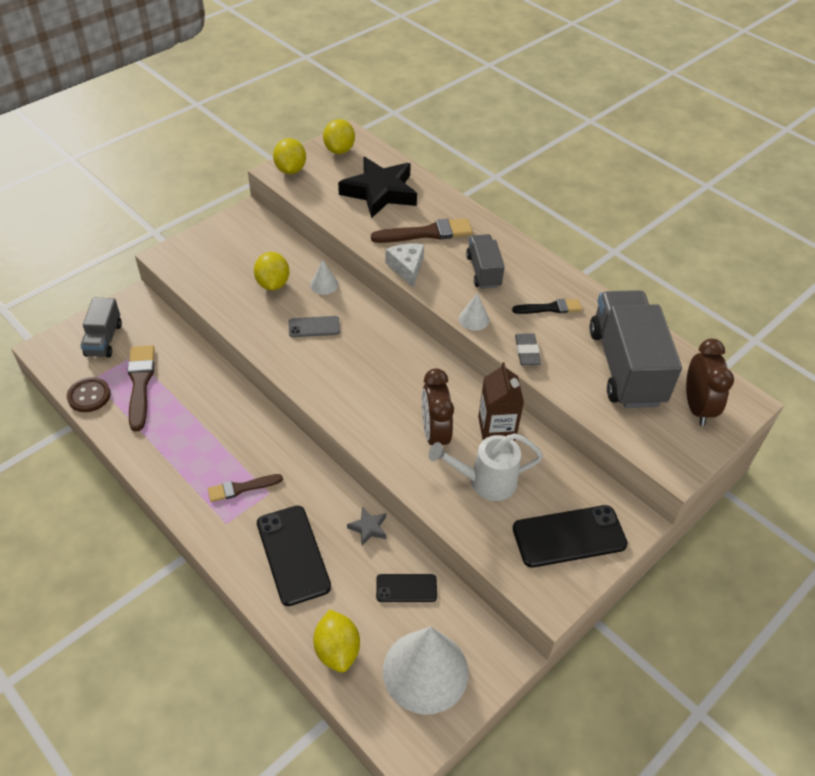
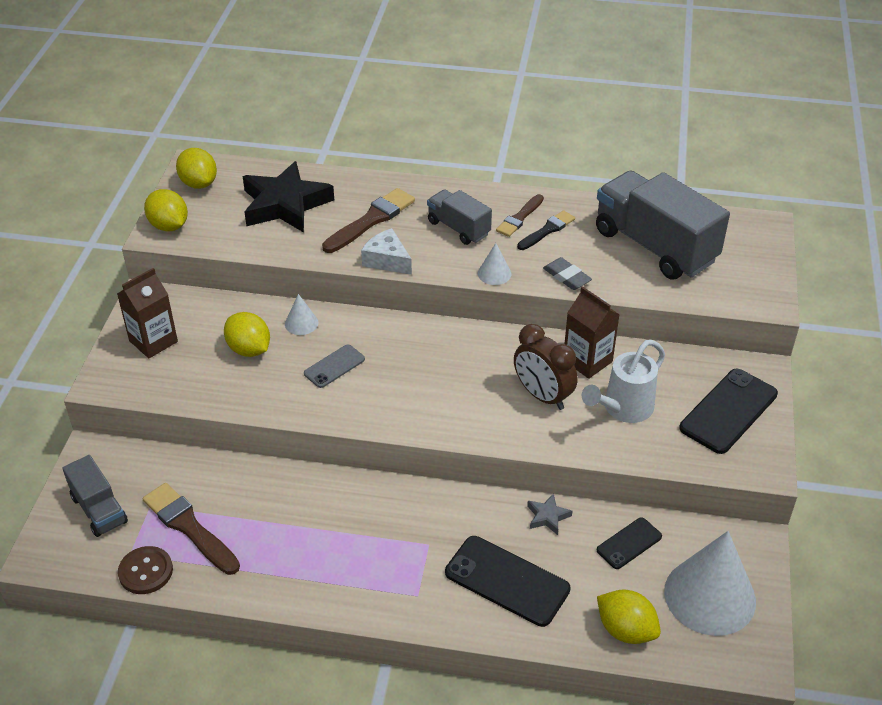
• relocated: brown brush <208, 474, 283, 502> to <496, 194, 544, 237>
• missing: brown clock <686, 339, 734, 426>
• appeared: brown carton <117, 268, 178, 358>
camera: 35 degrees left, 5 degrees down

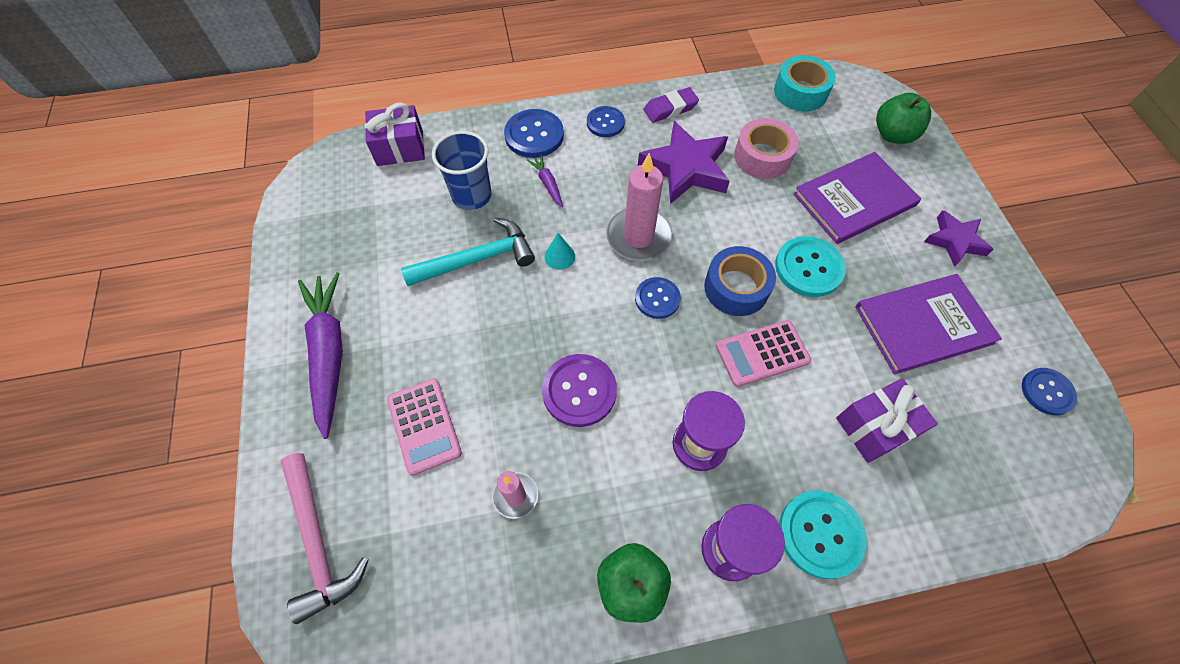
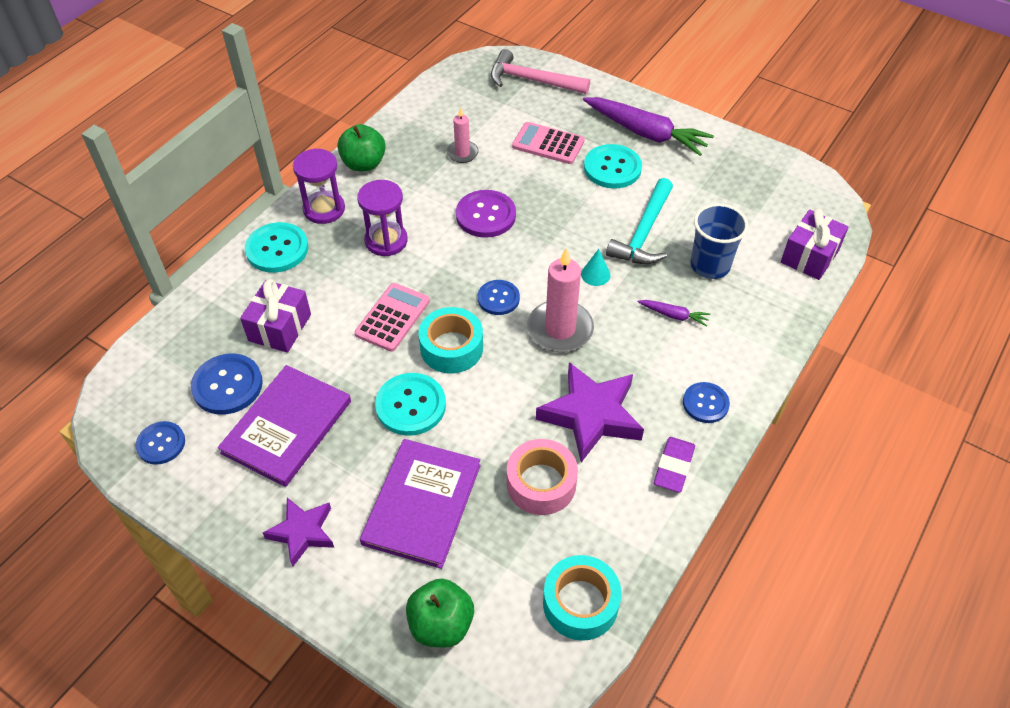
• relocated: blue button <504, 109, 564, 158> to <191, 354, 263, 415>
• colour: blue tape <704, 246, 776, 316> to turquoise tape <419, 307, 483, 373>
• appeared: turquoise button <584, 144, 642, 189>
camera: 135 degrees right, 10 degrees down

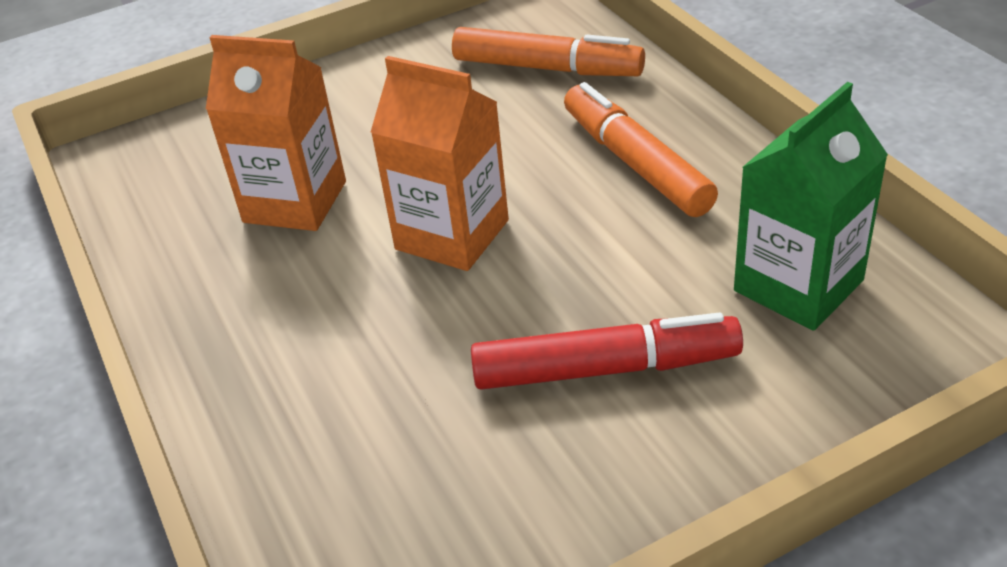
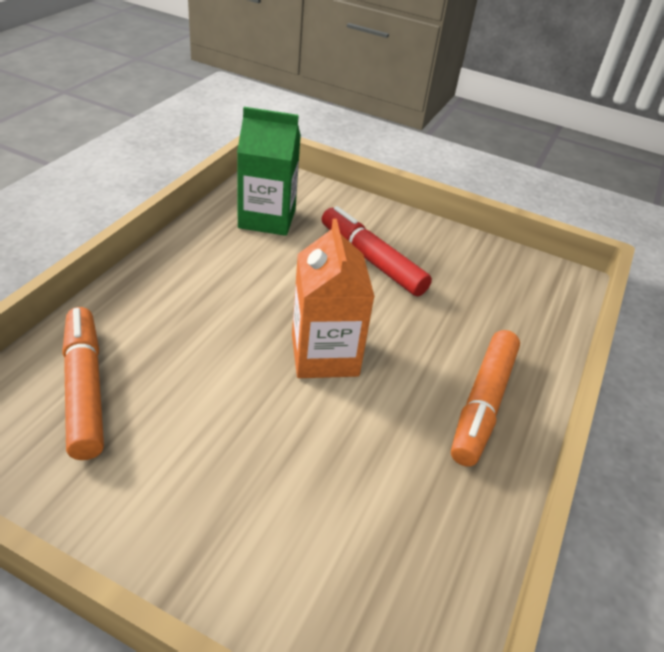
• missing: orange carton <206, 35, 346, 231>
• relocated: orange marker <564, 82, 718, 217> to <451, 330, 520, 466>
camera: 135 degrees left, 0 degrees up

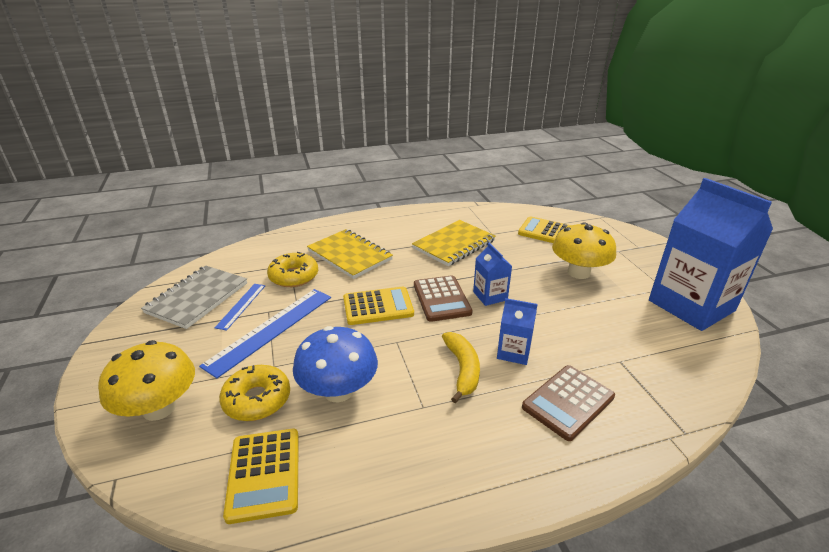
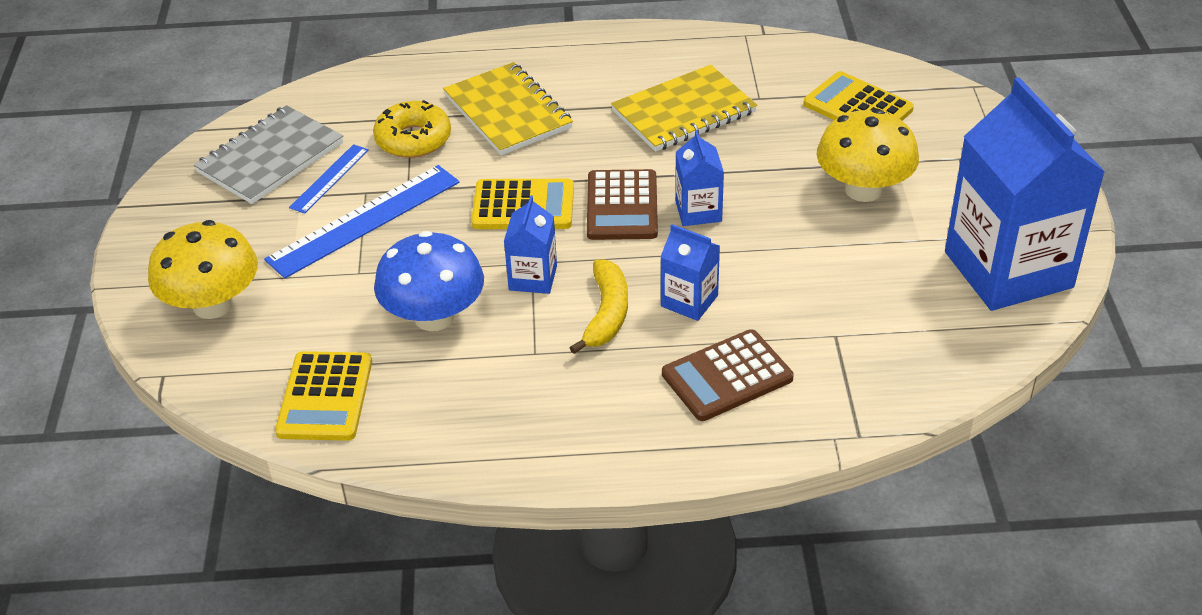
• missing: yellow donut <219, 365, 290, 421>
• appeared: blue carton <504, 195, 557, 294>
camera: 15 degrees right, 10 degrees up

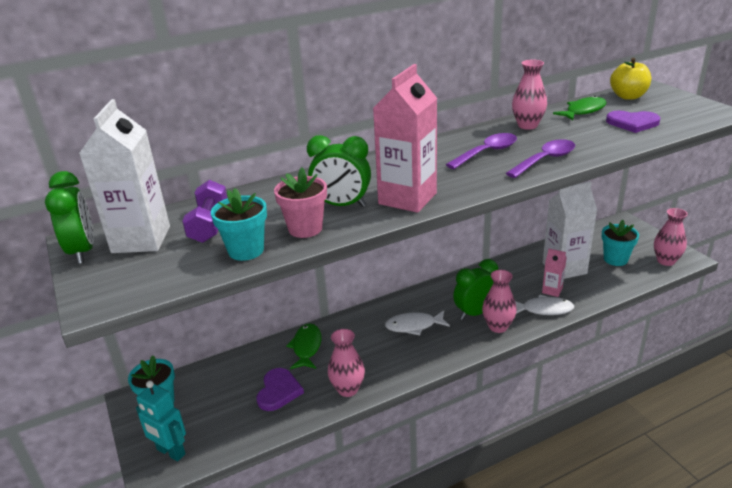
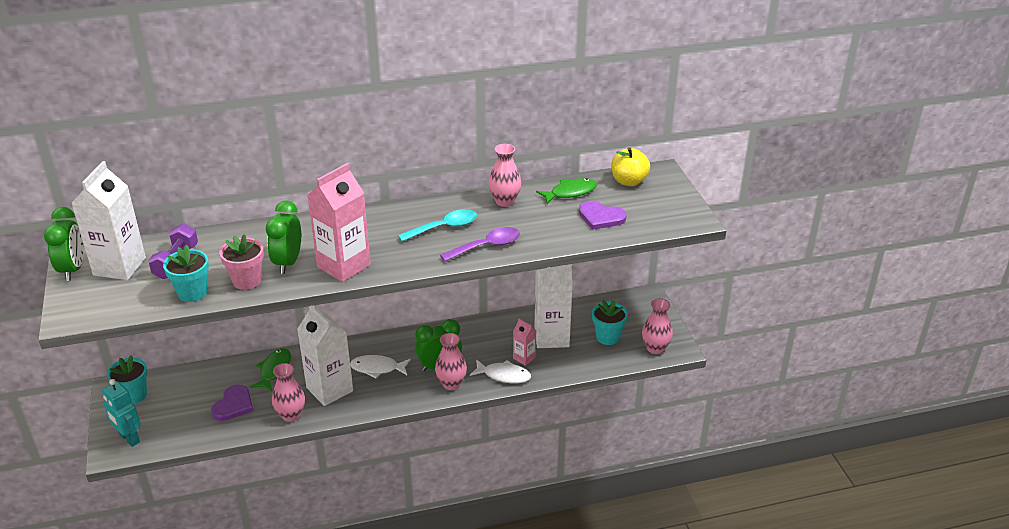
• spun: green clock <307, 135, 371, 207> = <266, 200, 301, 274> 75 degrees clockwise
• colour: purple spoon <446, 133, 517, 169> to turquoise spoon <398, 209, 477, 242>
• appeared: white carton <297, 306, 353, 406>
camera: 10 degrees right, 5 degrees up

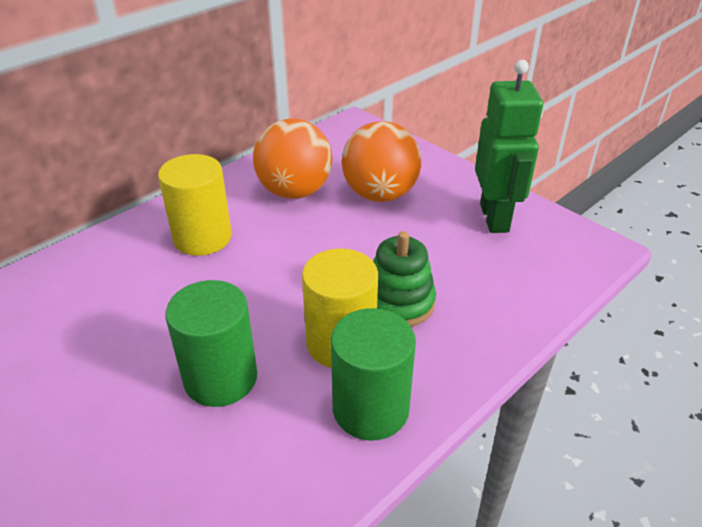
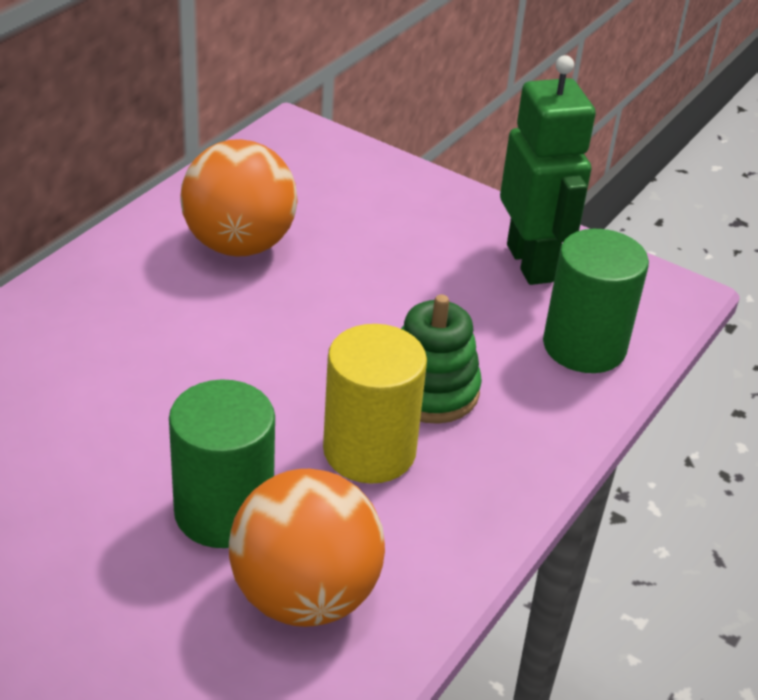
• missing: yellow cylinder <158, 154, 232, 256>
• relocated: green cylinder <331, 308, 416, 441> to <543, 229, 649, 373>
• relocated: orange ball <342, 121, 421, 202> to <229, 469, 385, 627>
camera: 15 degrees left, 0 degrees up

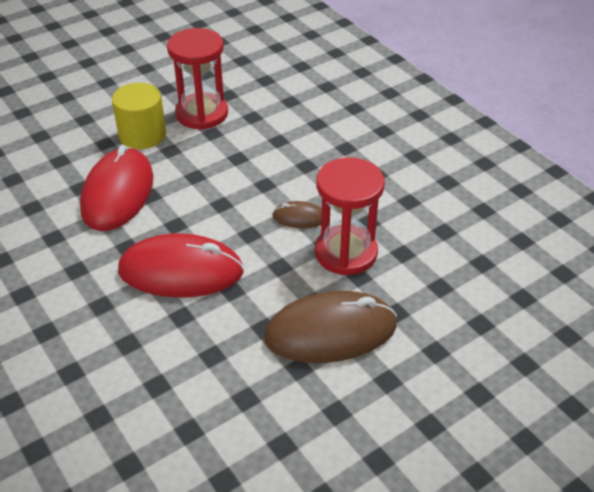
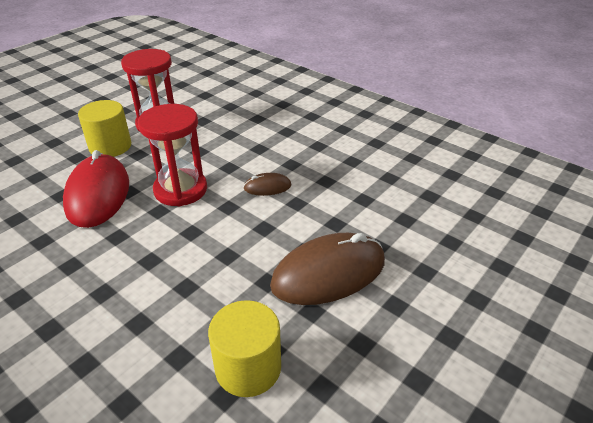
• missing: red mouse <118, 233, 244, 298>
• relocated: red hourglass <315, 158, 385, 275> to <138, 104, 207, 207>
• appeared: yellow cylinder <208, 300, 281, 397>
camera: 15 degrees left, 5 degrees down

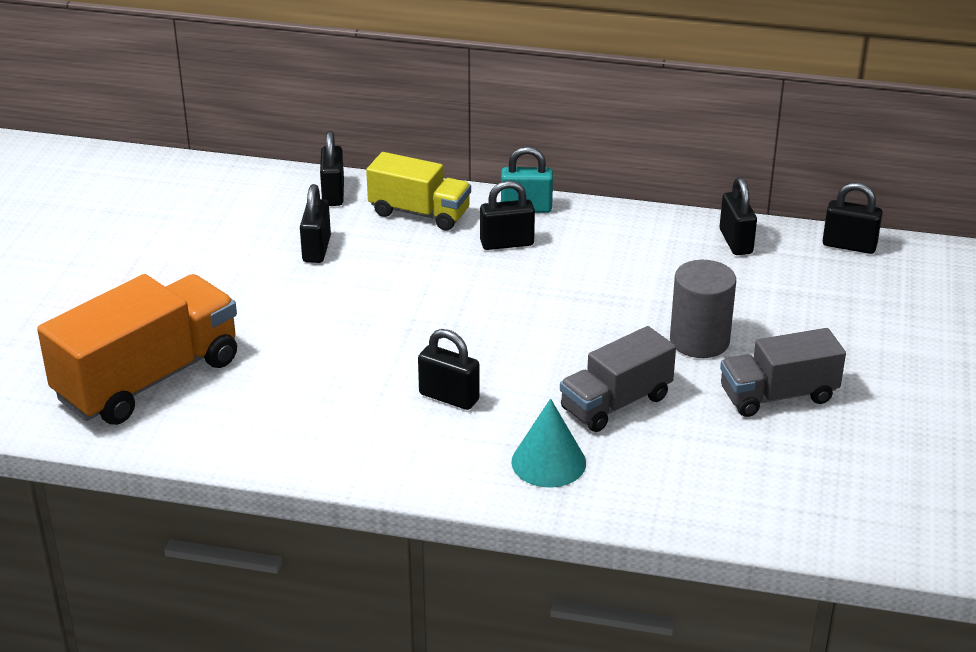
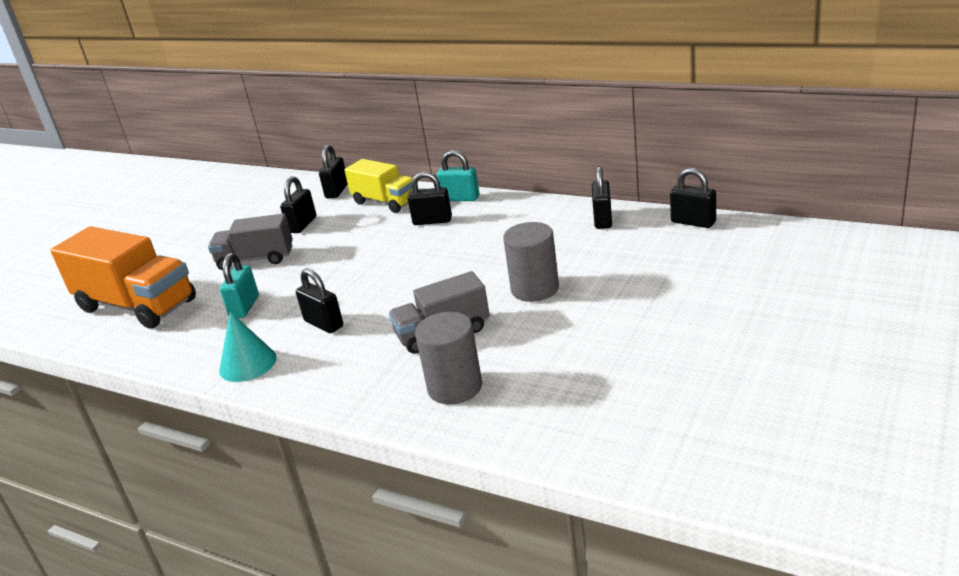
• spun: orange truck <37, 274, 237, 425> = <51, 226, 196, 329> 60 degrees clockwise
• relocated: turquoise cone <511, 399, 586, 488> to <219, 312, 277, 382>
• relocated: grey truck <720, 328, 846, 417> to <208, 213, 293, 270>
• appeared: turquoise padlock <220, 253, 259, 318>
• appeared: grey cylinder <415, 312, 482, 405>
camera: 20 degrees right, 5 degrees down

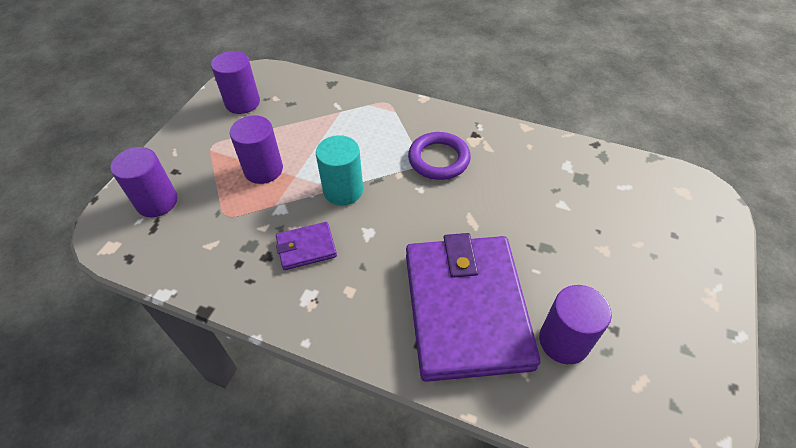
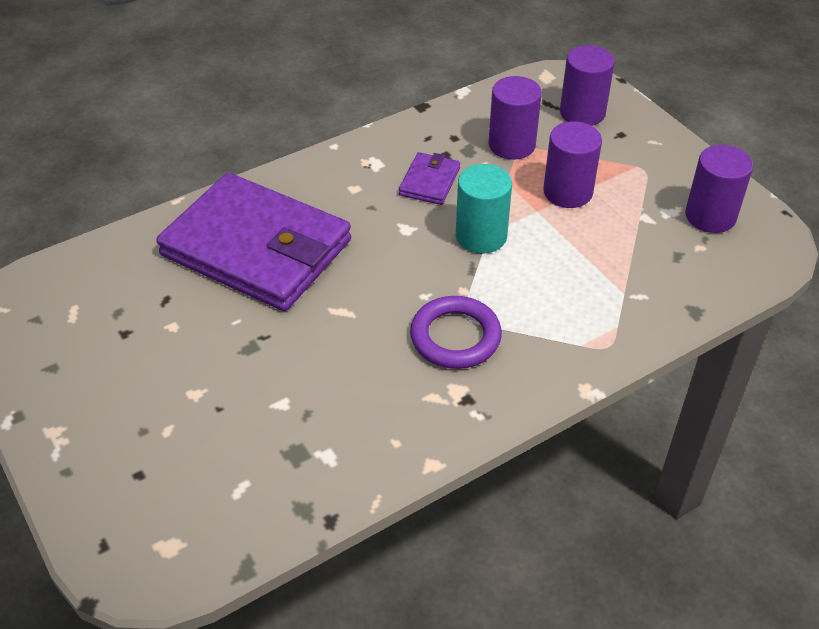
• relocated: purple cylinder <539, 285, 612, 364> to <488, 76, 542, 160>
camera: 125 degrees right, 5 degrees down

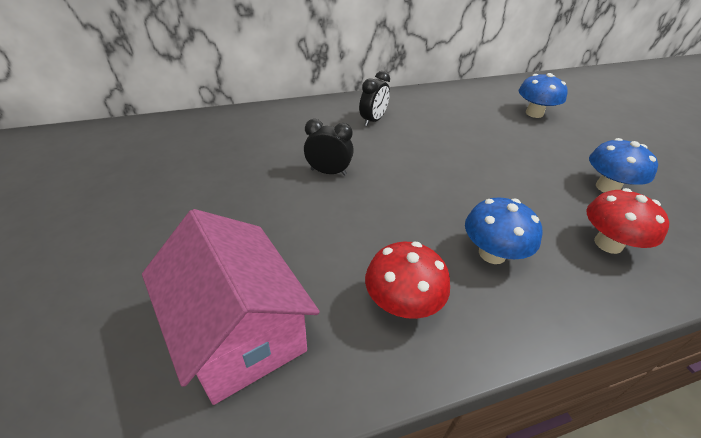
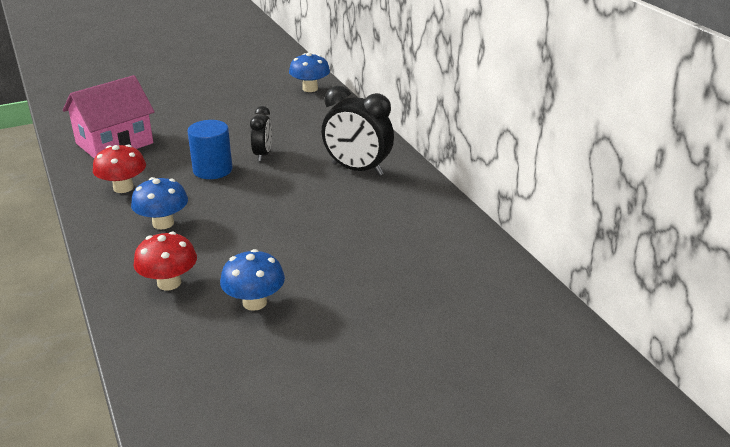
• size: black clock <359, 71, 390, 126> = <322, 86, 394, 176> x1.74
• relocated: blue mushroom <519, 73, 568, 118> to <289, 53, 330, 92>
• appeared: blue cylinder <188, 120, 232, 179>
camera: 85 degrees right, 10 degrees down

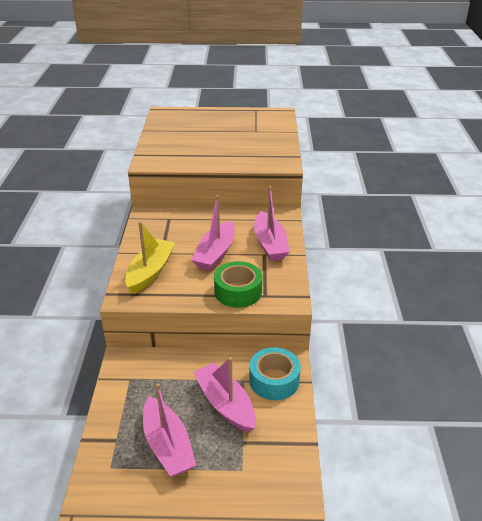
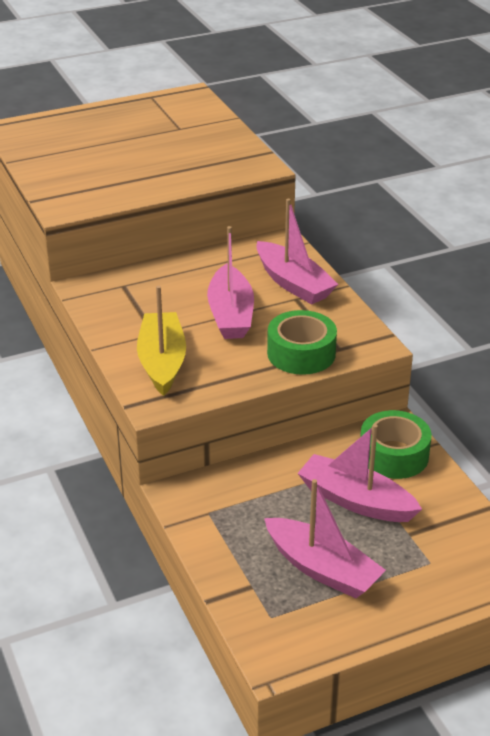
• colour: turquoise tape <249, 347, 301, 400> to green tape <360, 410, 432, 479>
camera: 25 degrees left, 0 degrees up

